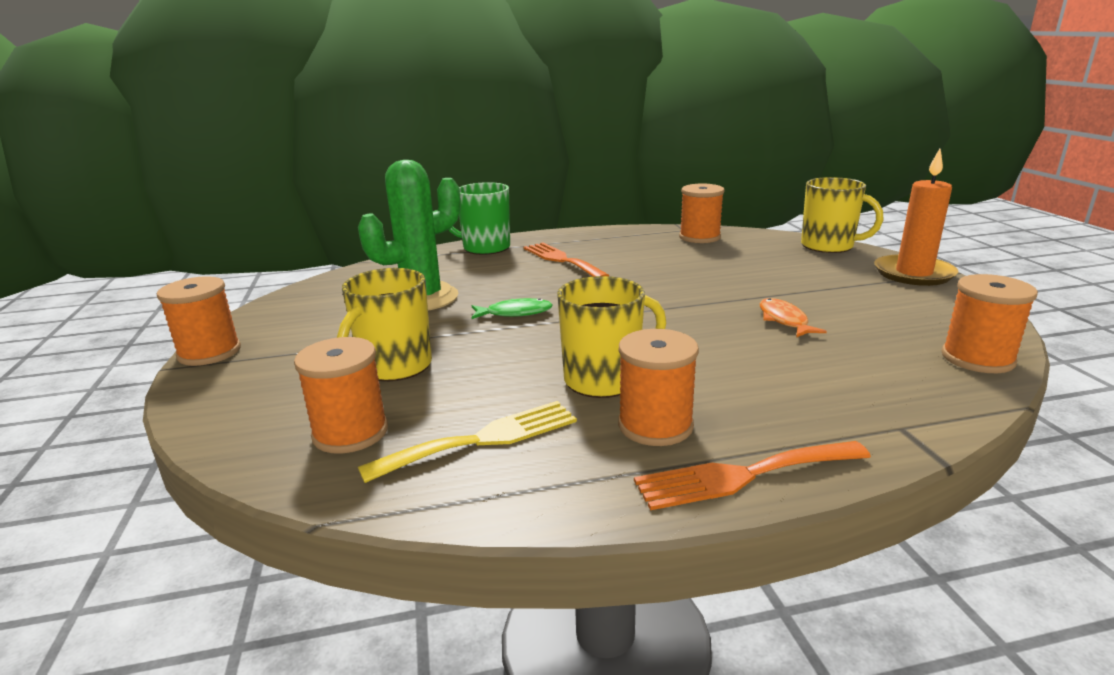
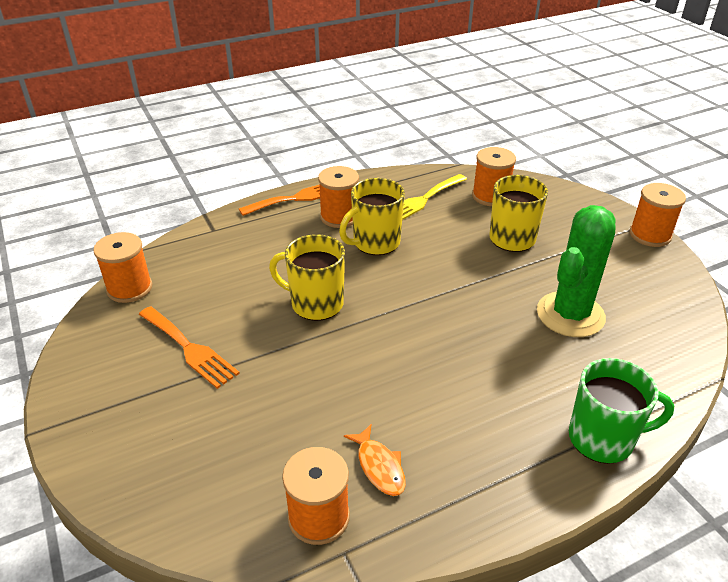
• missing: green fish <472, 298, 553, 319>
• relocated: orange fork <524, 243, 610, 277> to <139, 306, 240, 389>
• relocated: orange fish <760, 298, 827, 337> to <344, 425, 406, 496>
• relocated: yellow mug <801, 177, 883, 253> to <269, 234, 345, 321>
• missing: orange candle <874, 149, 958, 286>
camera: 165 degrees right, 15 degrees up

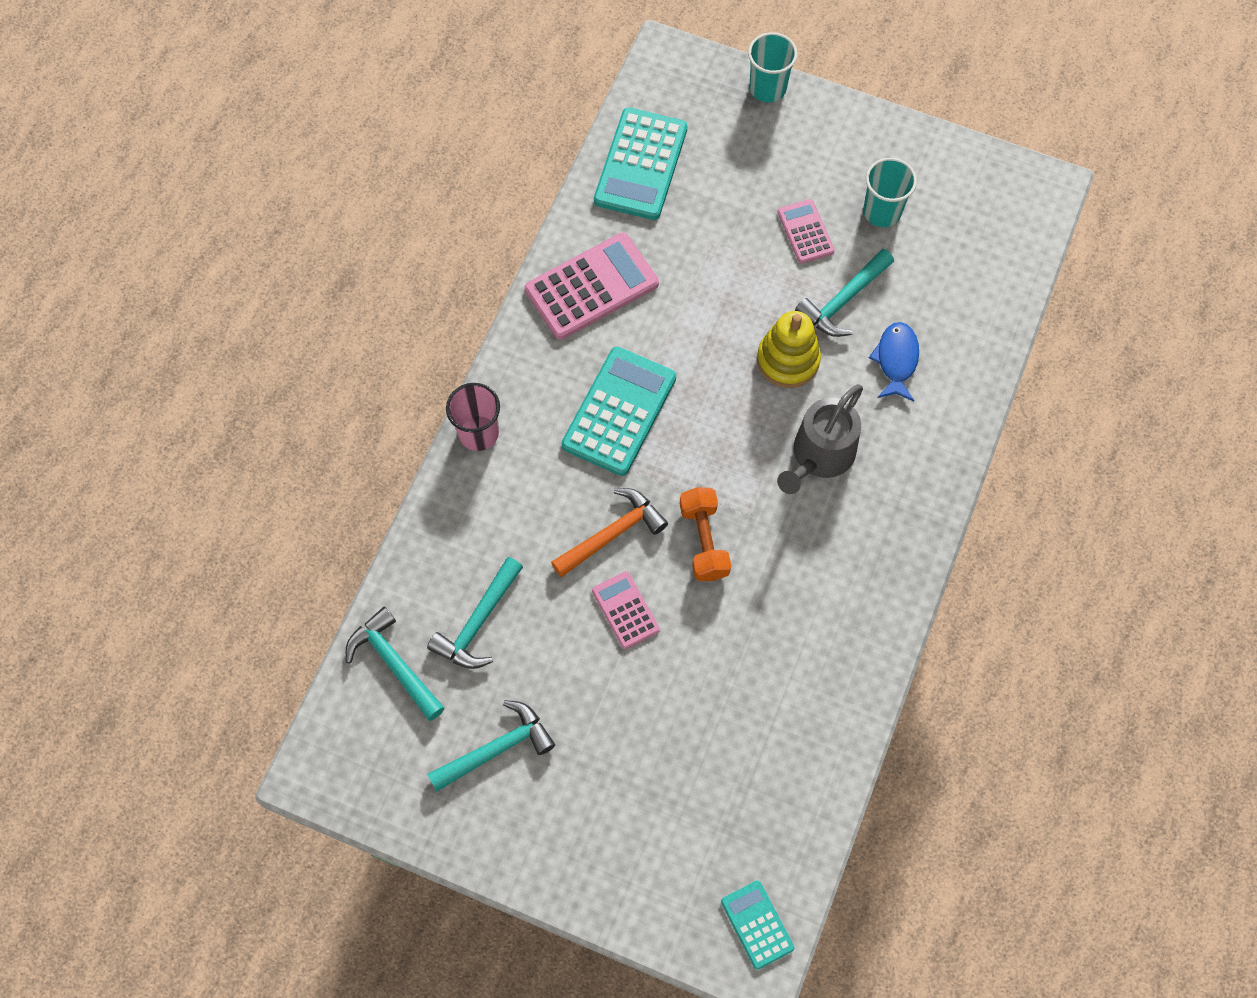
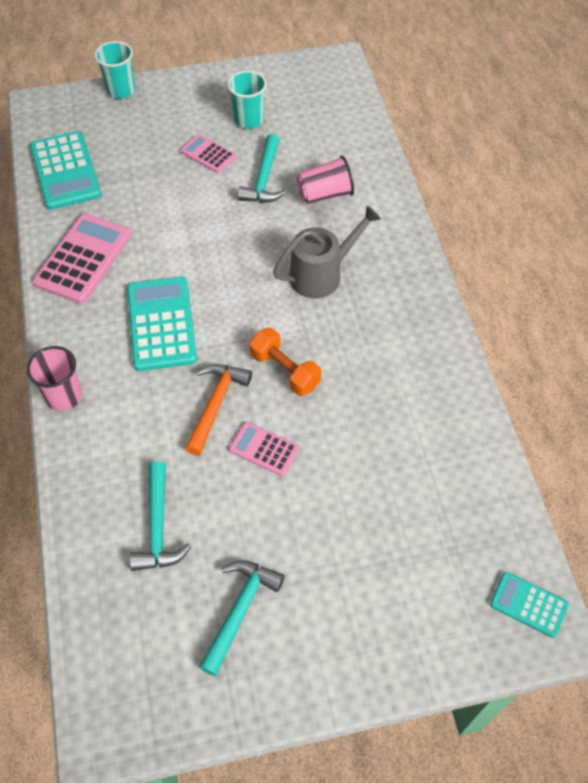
• missing: turquoise hammer <346, 606, 444, 721>
• missing: yellow stacking toy <757, 311, 821, 388>
• spun: grey watering can <777, 384, 863, 494> = <273, 206, 381, 298> 120 degrees counterclockwise
• exchanged: blue fish <869, 322, 919, 401> to pink cup <297, 155, 354, 204>
camera: 35 degrees left, 10 degrees down

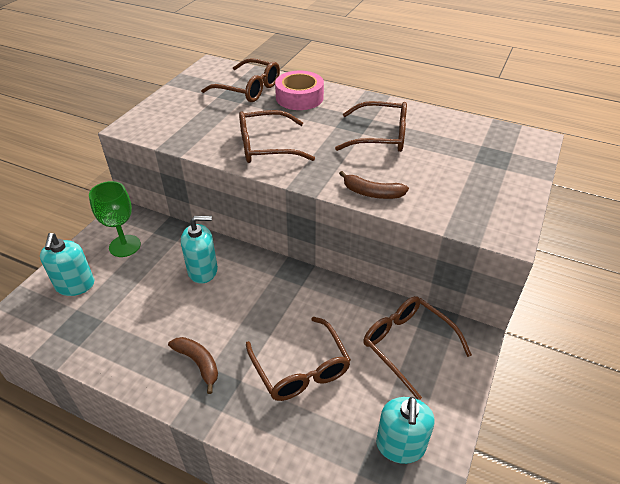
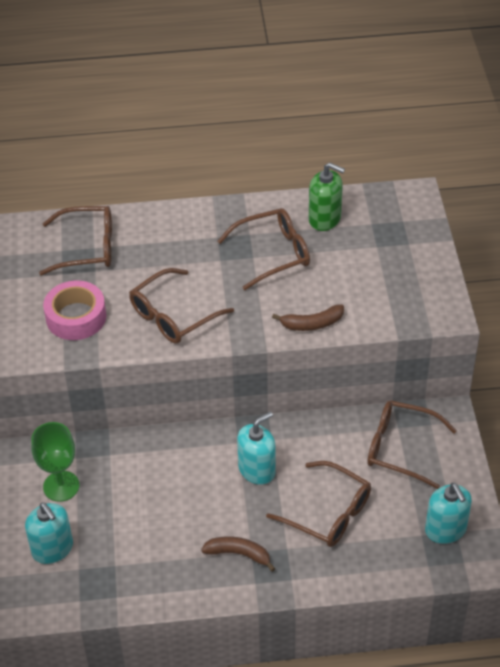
• relocated: turquoise soap dispenser <181, 216, 218, 283> to <237, 412, 276, 485>
• relocated: pink tape <275, 71, 324, 110> to <43, 281, 106, 340>
• appeared: green soap dispenser <309, 162, 345, 231>
camera: 30 degrees left, 5 degrees up

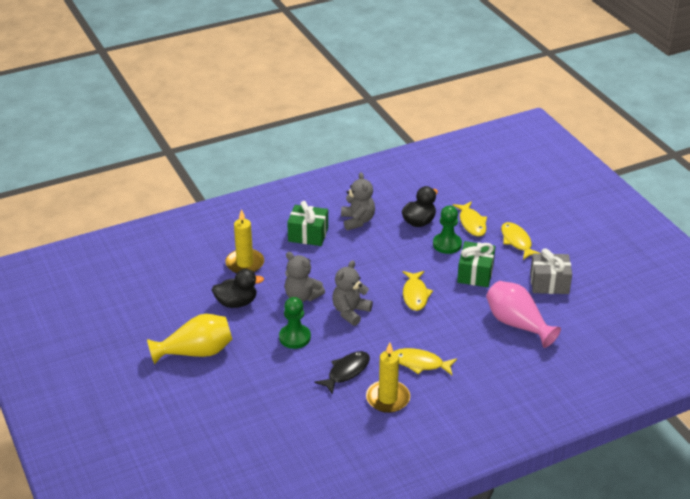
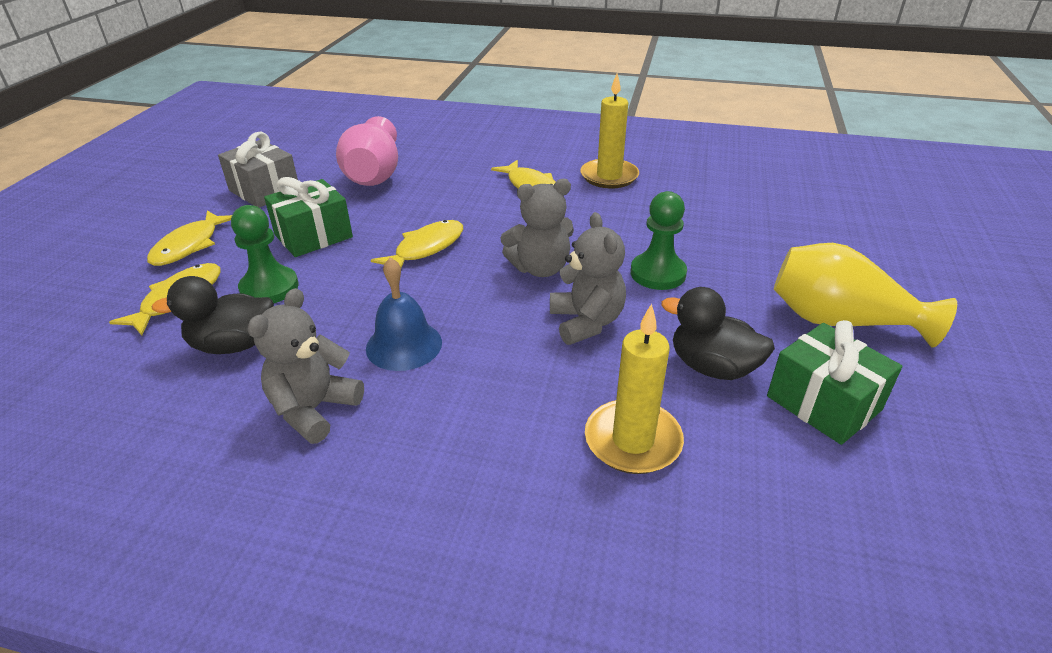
• relocated: green gift <287, 201, 328, 246> to <767, 320, 902, 445>
• missing: black fish <315, 351, 370, 394>
• appeared: blue bell <366, 257, 442, 371>
camera: 140 degrees left, 0 degrees up

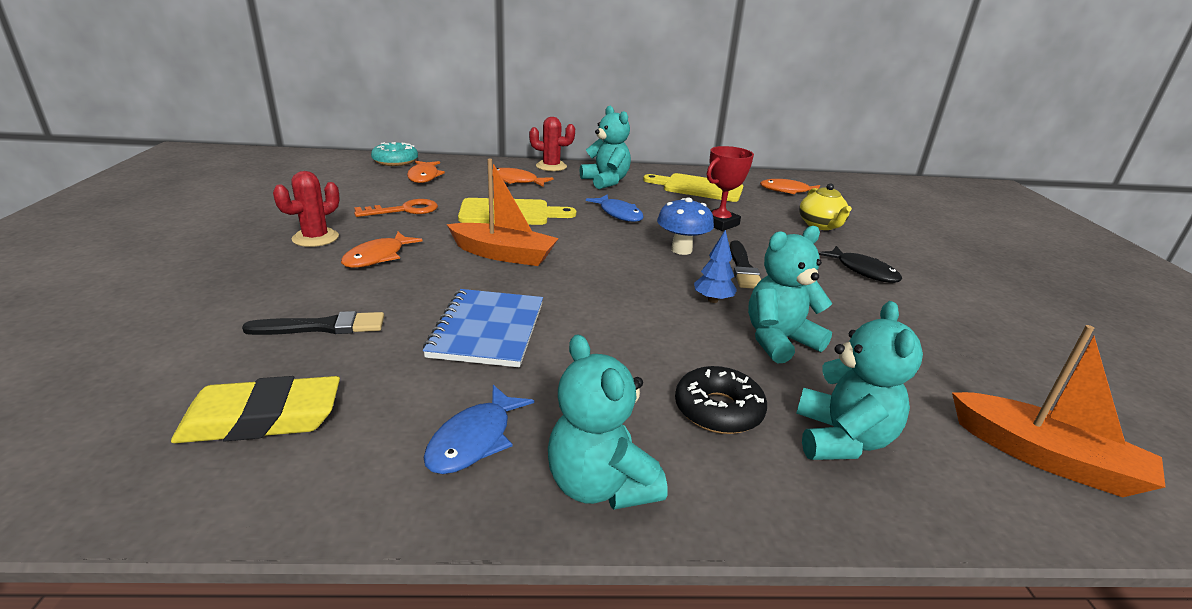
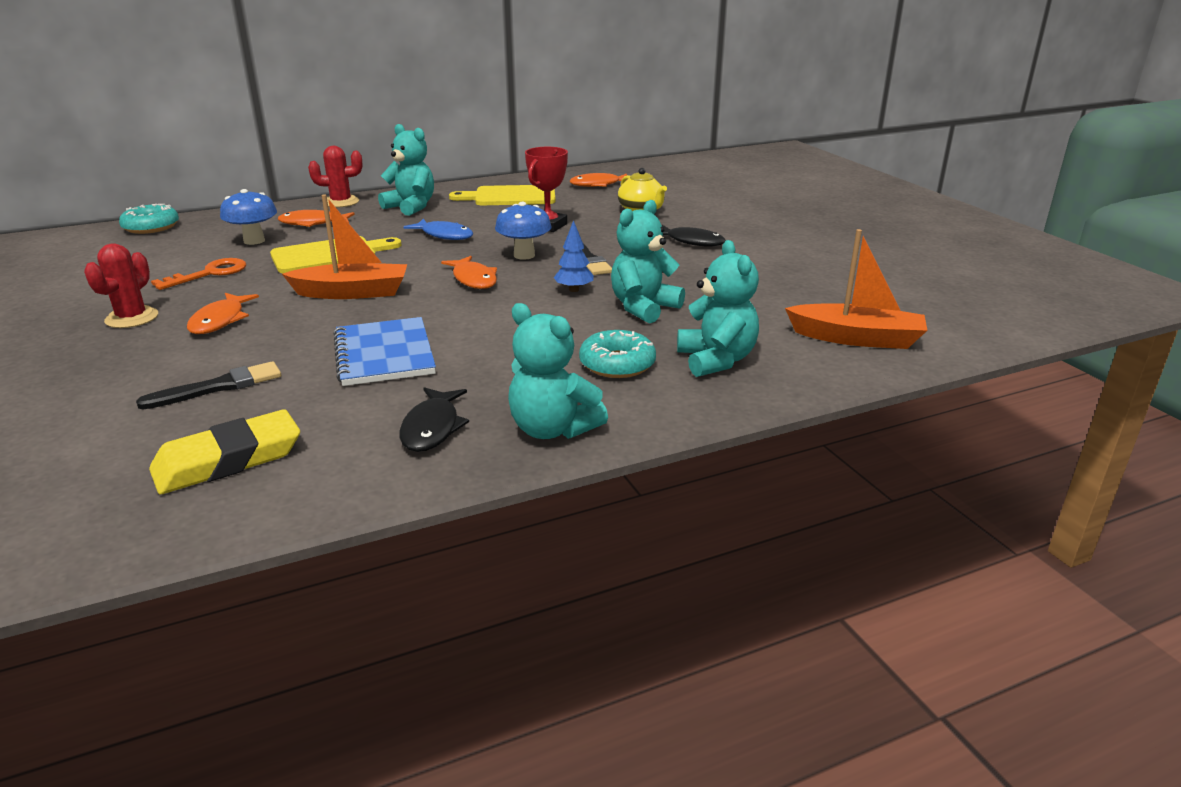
• relocated: orange fish <407, 161, 445, 183> to <441, 256, 497, 289>
• colour: blue fish <423, 385, 534, 474> to black fish <399, 387, 469, 452>
• colour: black donut <675, 366, 767, 434> to turquoise donut <579, 330, 656, 378>
• appeared: blue mushroom <220, 189, 277, 245>
camera: 20 degrees left, 0 degrees up

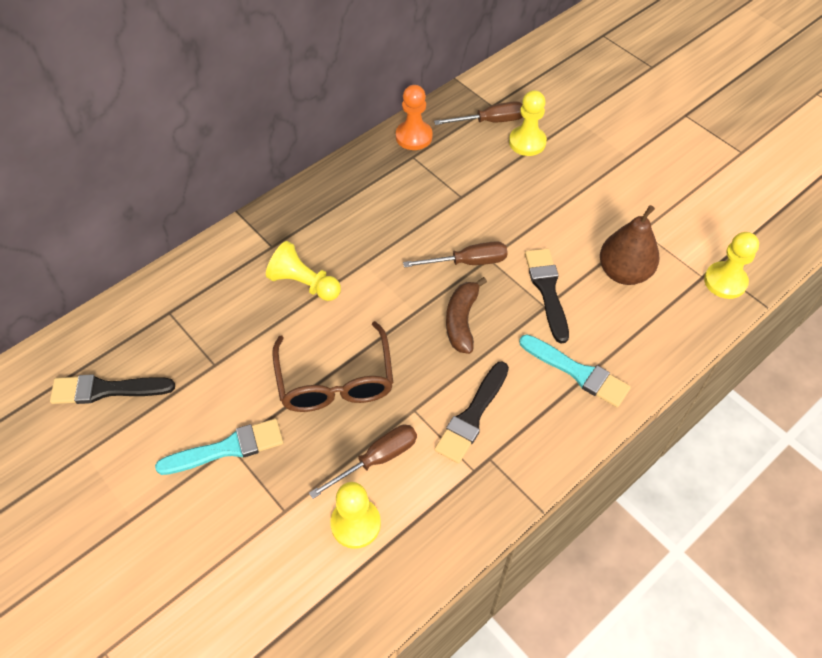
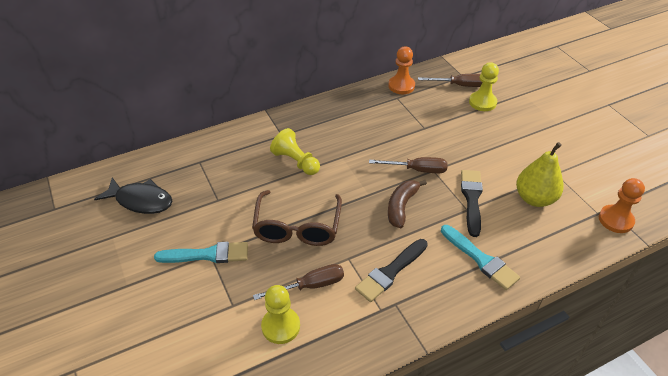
• exchanged: black brush <50, 374, 175, 404> to black fish <94, 177, 172, 214>
• colour: brown pear <600, 205, 659, 285> to yellow pear <516, 142, 563, 207>
• colour: yellow pawn <704, 232, 759, 299> to orange pawn <599, 178, 645, 233>
camera: 15 degrees right, 10 degrees down

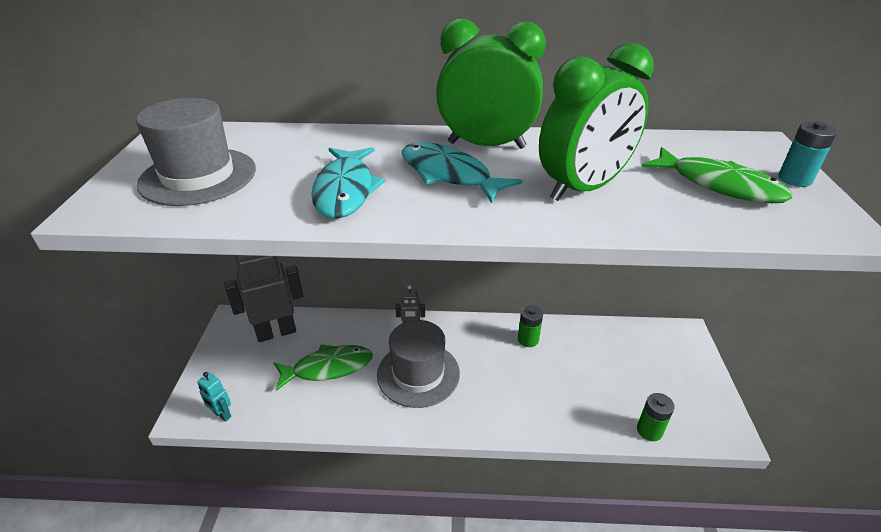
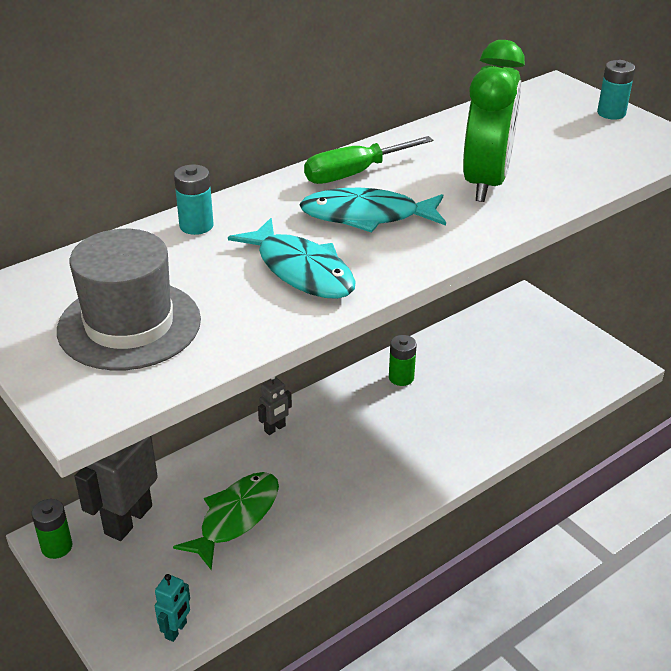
• spun: turquoise robot <197, 372, 231, 422> = <155, 574, 190, 642> 60 degrees counterclockwise
• missing: grey hat <377, 320, 460, 408>
• exchanged: green clock <436, 19, 546, 149> to green screwdriver <304, 136, 433, 184>
• relocated: green battery <637, 393, 675, 441> to <32, 499, 73, 559>
• missing: green fish <641, 147, 793, 203>
• appeared: turquoise battery <174, 164, 213, 235>
camera: 40 degrees left, 0 degrees up

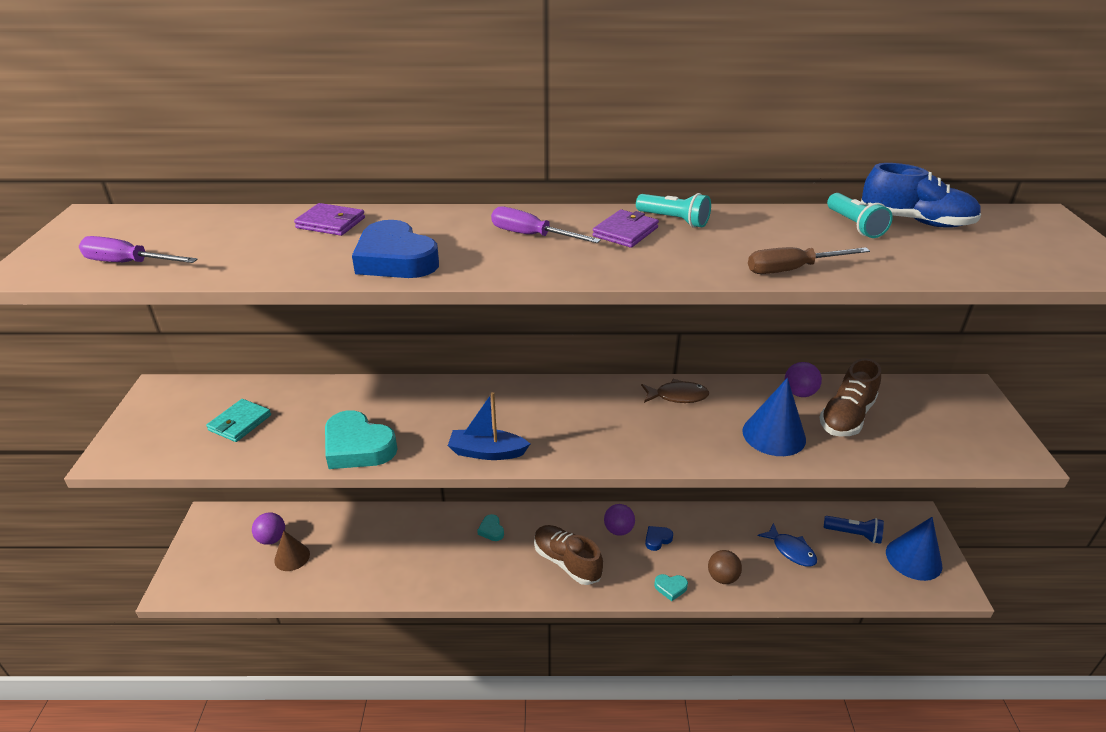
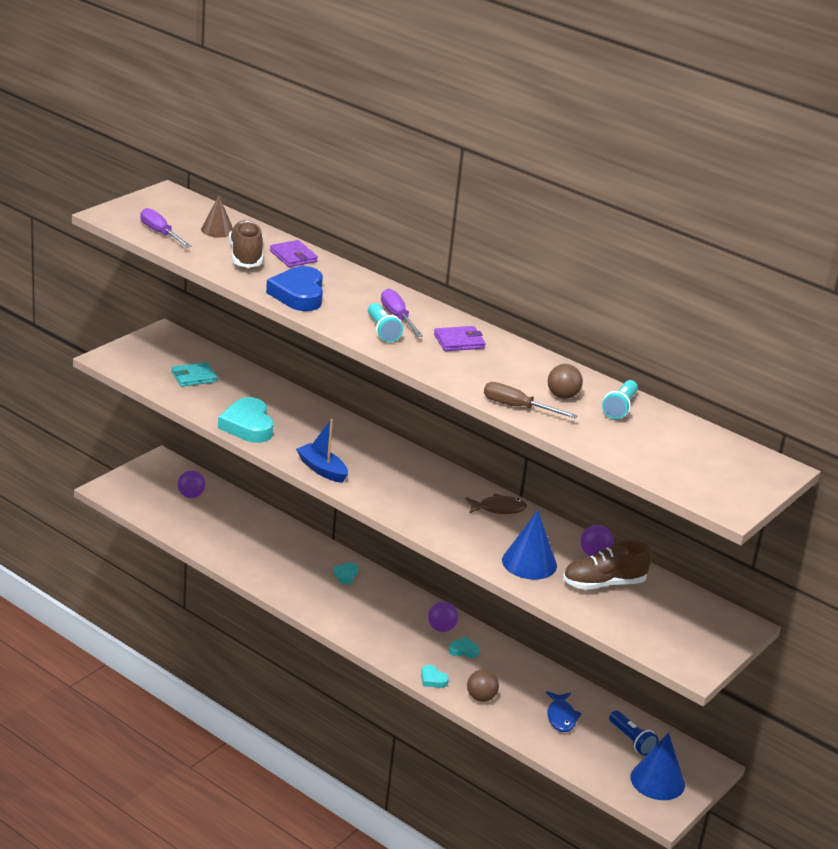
• relocated: brown cone <274, 531, 310, 571> to <201, 196, 233, 238>
• relocated: brown shoe <534, 525, 603, 585> to <229, 220, 263, 268>
• relocated: turquoise flashlight <636, 193, 711, 228> to <368, 303, 403, 342>
• spun: brown fish <641, 379, 709, 403> = <466, 493, 527, 514> 45 degrees counterclockwise
• colour: blue heart <645, 526, 673, 551> to turquoise heart <448, 637, 479, 658>
• missing: blue shoe <861, 163, 981, 228>
• appeared: brown ball <548, 364, 583, 399>
camera: 35 degrees right, 5 degrees down

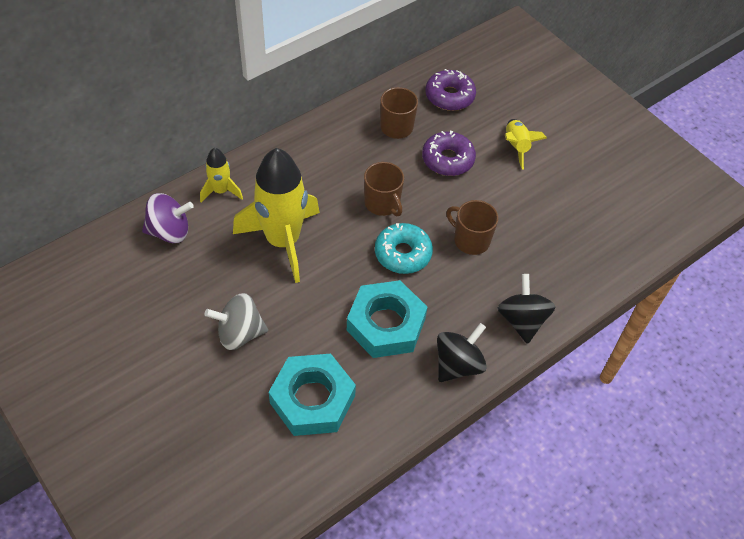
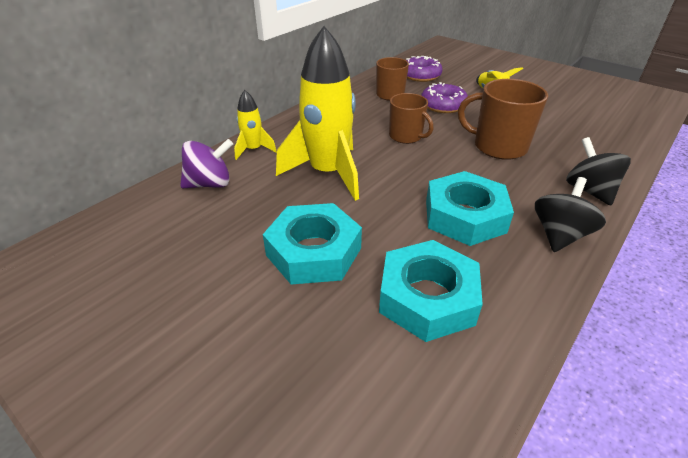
• exchanged: grey spinning top <204, 293, 268, 350> to turquoise nut <263, 203, 362, 285>
• missing: turquoise donut <375, 223, 433, 274>
• size: brown mug <446, 200, 498, 255> = <458, 79, 548, 160> x1.52
camera: 10 degrees left, 15 degrees down

